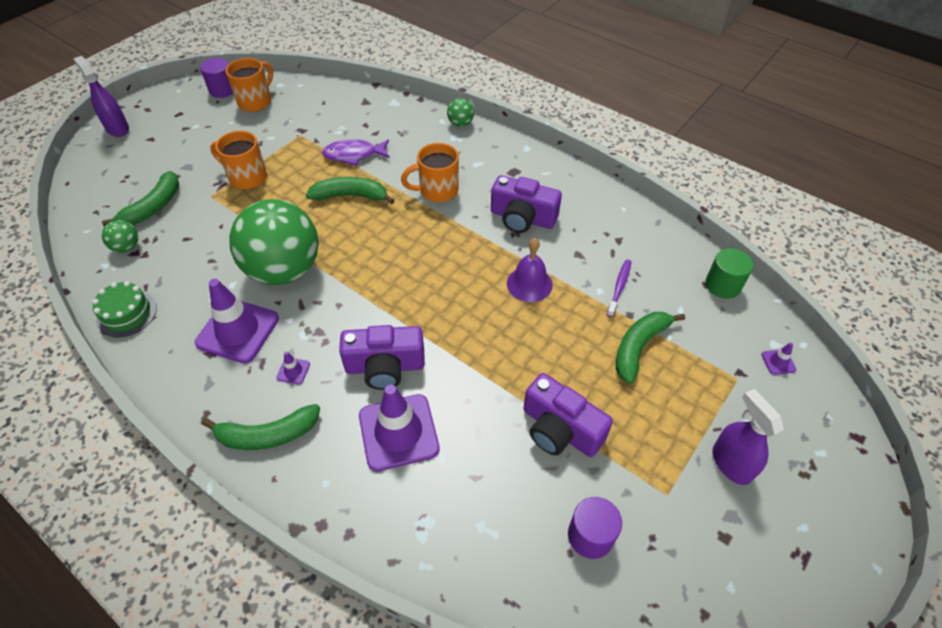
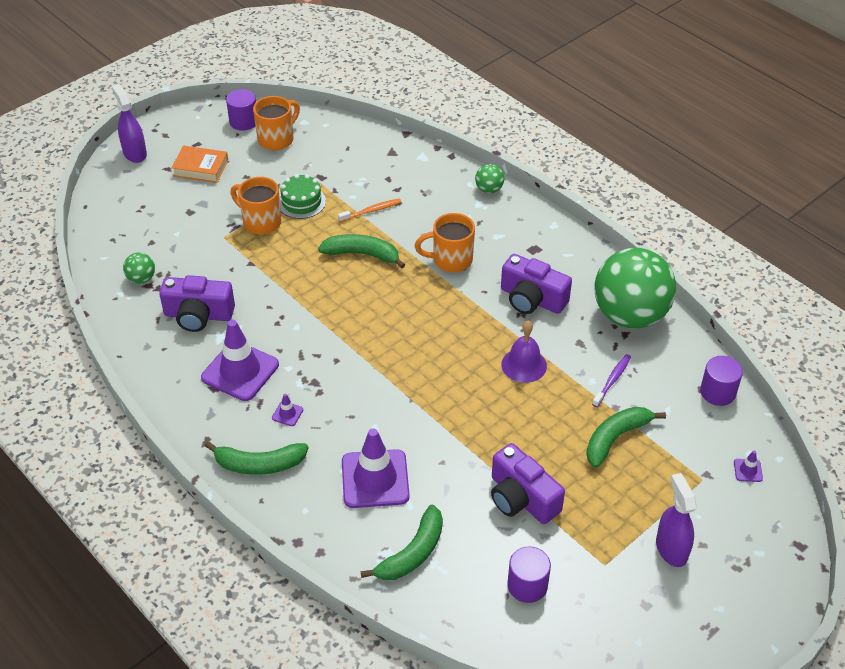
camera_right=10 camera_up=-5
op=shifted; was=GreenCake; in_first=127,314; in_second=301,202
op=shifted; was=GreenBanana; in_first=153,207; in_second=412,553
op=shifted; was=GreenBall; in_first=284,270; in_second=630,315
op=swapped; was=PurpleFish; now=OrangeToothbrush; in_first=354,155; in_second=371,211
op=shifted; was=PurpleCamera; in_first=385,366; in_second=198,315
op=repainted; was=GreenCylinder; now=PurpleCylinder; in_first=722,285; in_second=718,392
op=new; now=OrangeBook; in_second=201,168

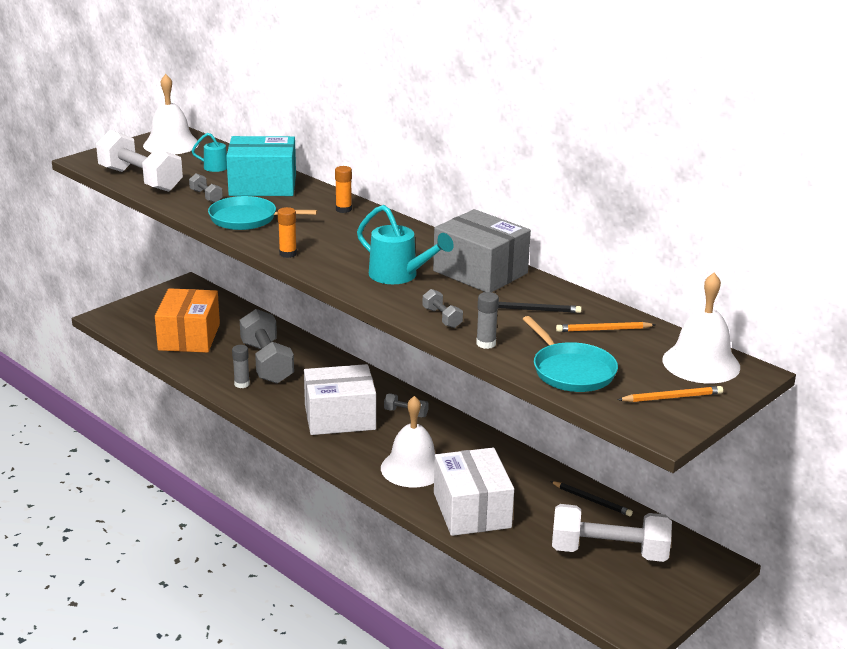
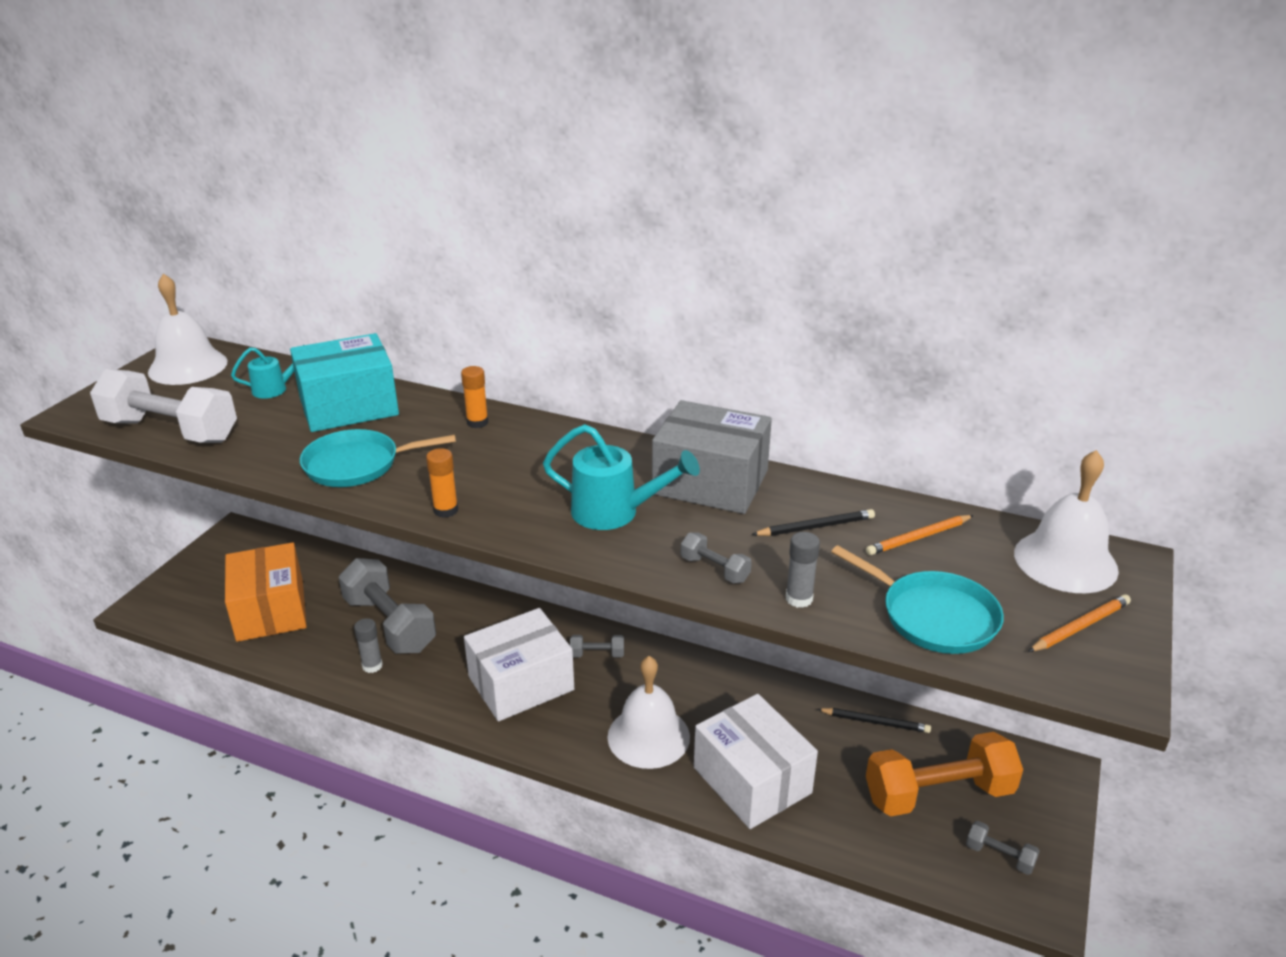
camera_right=-20 camera_up=5
op=shifted; was=GreyDumbbell; in_first=206,196; in_second=999,856
op=repainted; was=WhiteDumbbell; now=OrangeDumbbell; in_first=609,552; in_second=938,794

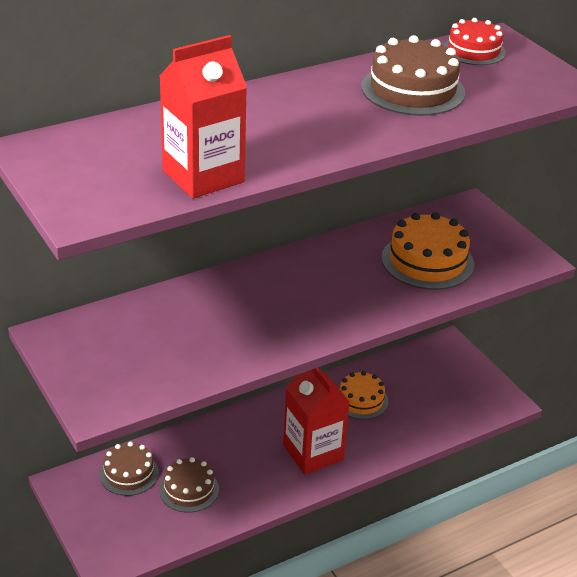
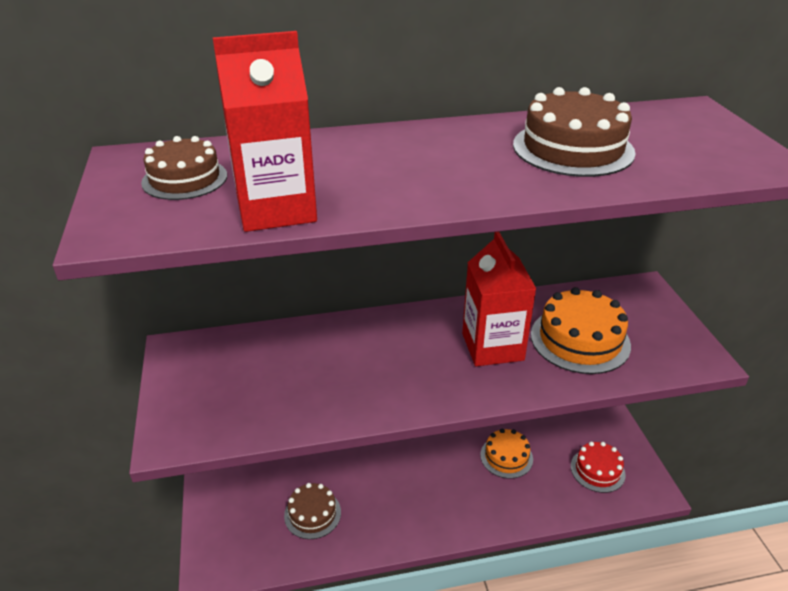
camera_right=20 camera_up=0
op=shifted; was=BrownCake; in_first=129,473; in_second=184,179
op=shifted; was=RedCarton; in_first=313,452; in_second=492,347
op=shifted; was=RedCake; in_first=474,50; in_second=597,470

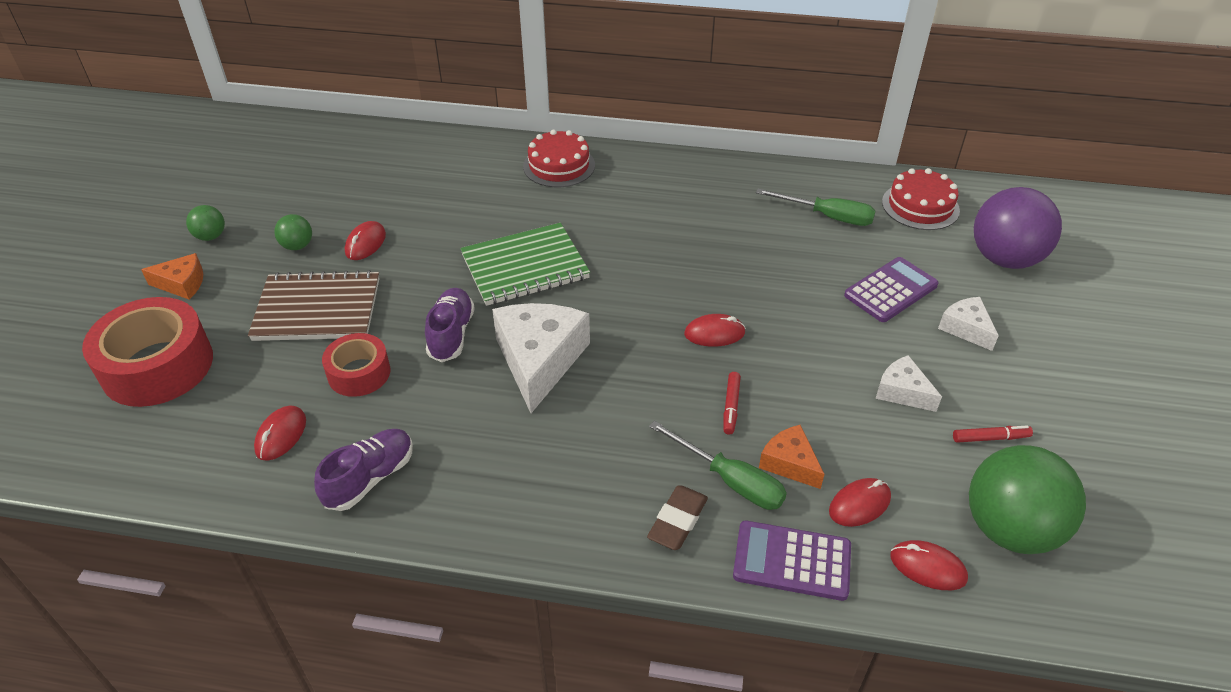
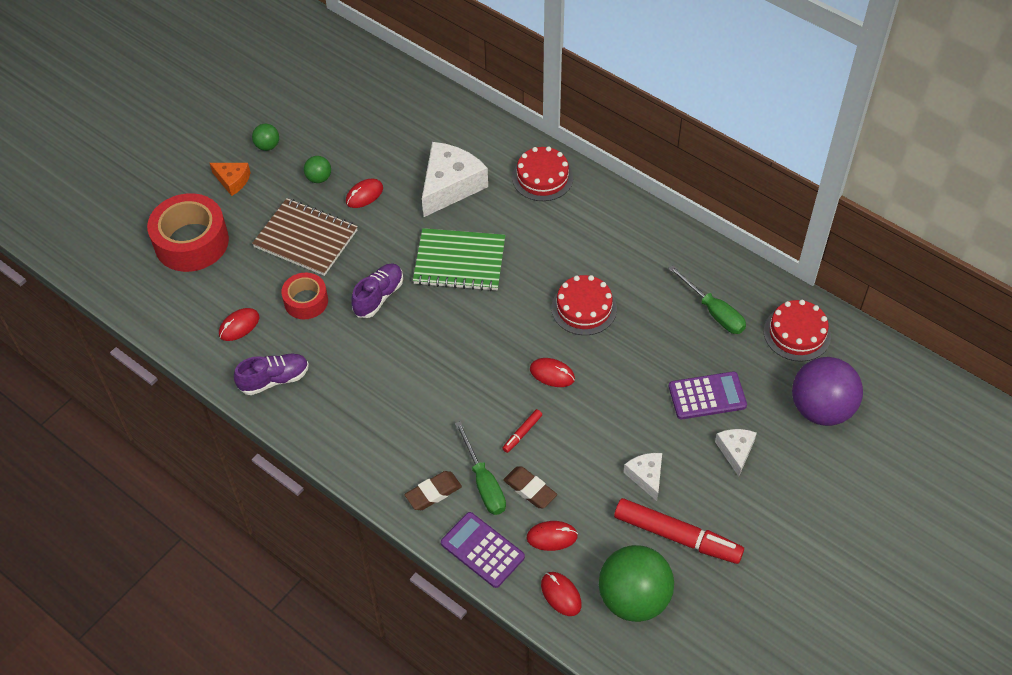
camera_right=30 camera_up=10
op=shifted; was=WhiteCheese; in_first=539,360; in_second=450,186
op=swapped; was=OrangeCheese; now=BrownEraser; in_first=789,463; in_second=530,489
op=scaled; was=RedMarker; in_first=990,438; in_second=677,536; ratio=2.25
op=new; now=RedCake; in_second=584,308

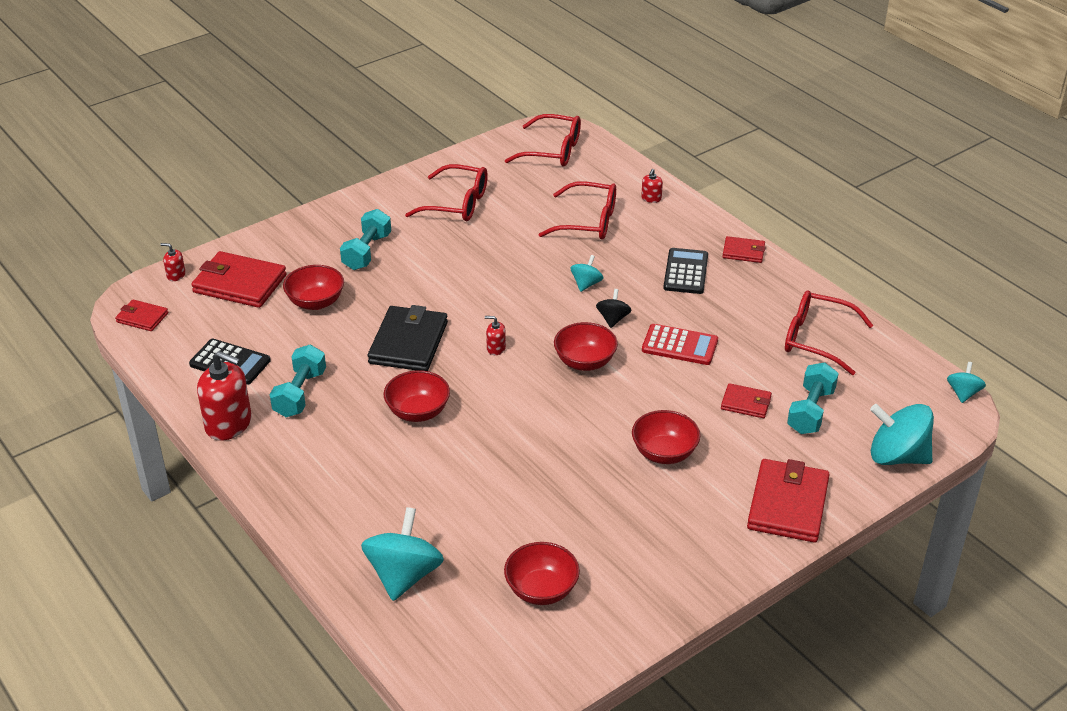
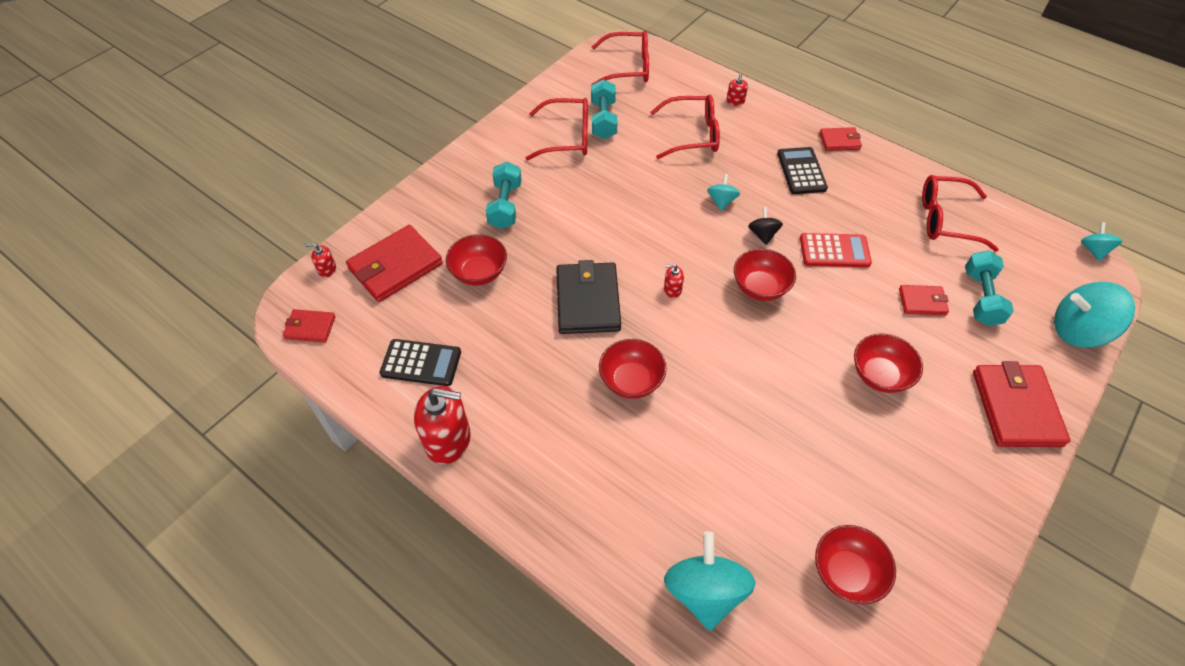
camera_right=-15 camera_up=15
op=rotated; was=RedWallet; in_first=239,284; in_second=395,266; clockwise=-45
op=shifted; was=TurquoiseDumbbell; in_first=300,393; in_second=603,120

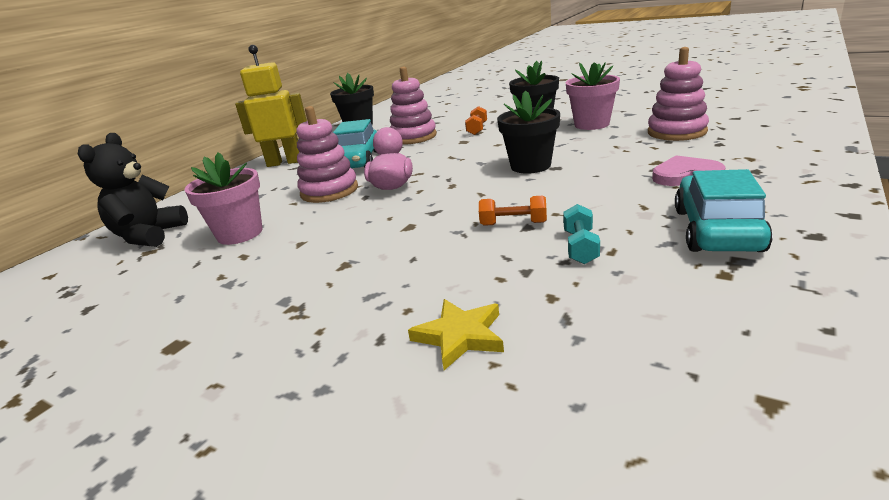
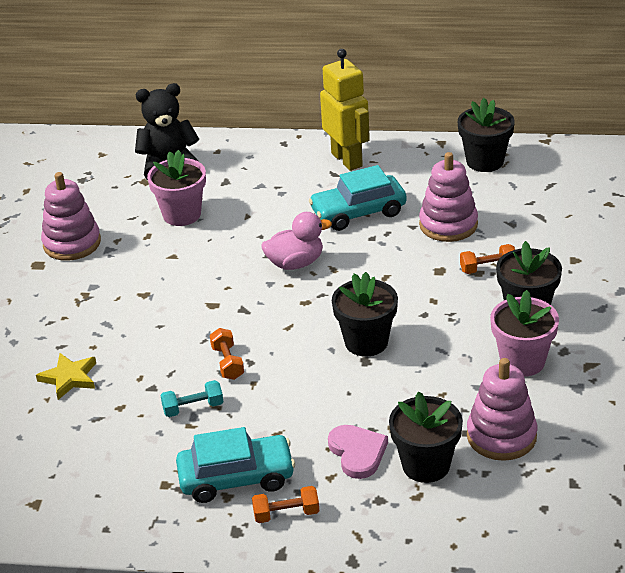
camera_right=65 camera_up=10
op=shifted; was=PinkStackingToy; in_first=329,191; in_second=72,243
op=new; now=OrangeDumbbell; in_second=286,514
op=new; now=BlackFlowerPot; in_second=426,465

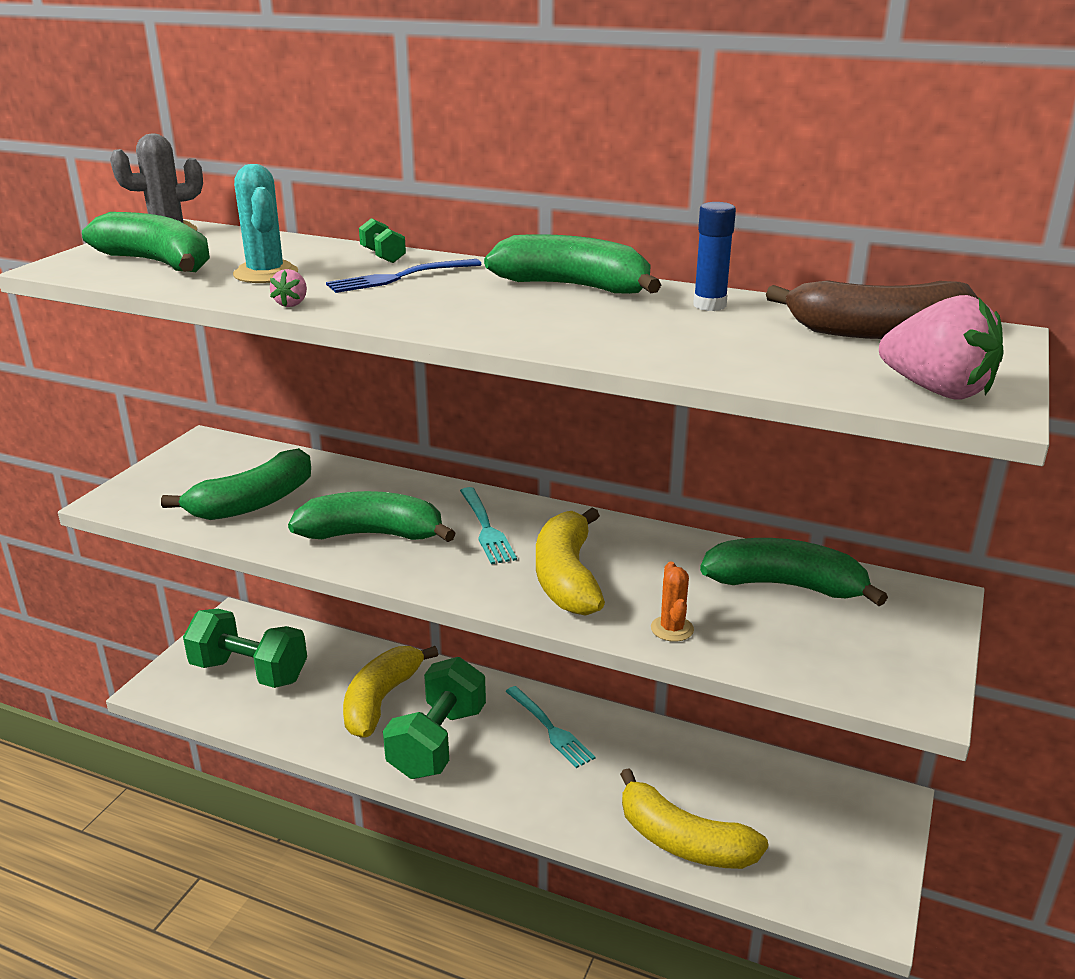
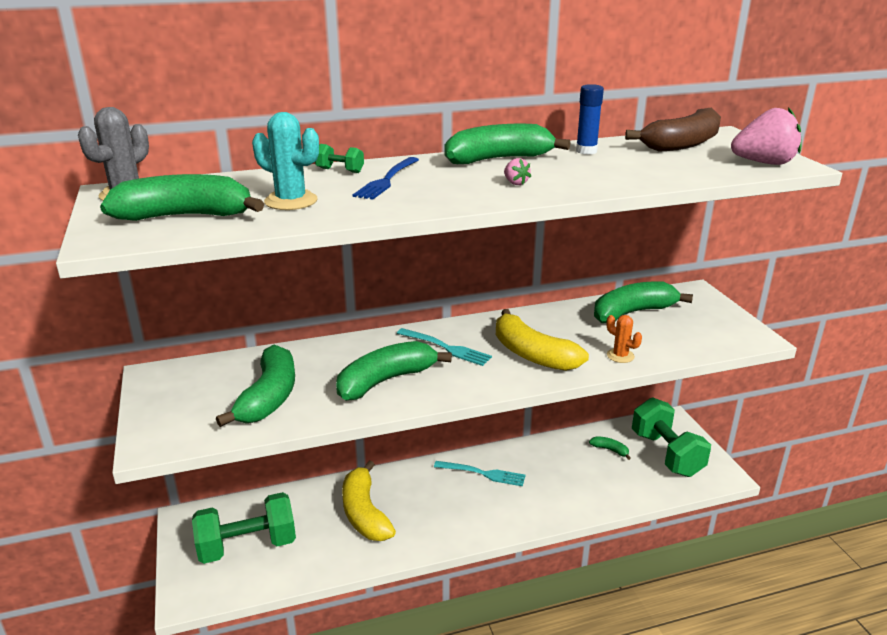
camera_right=-40 camera_up=0
op=shifted; was=PinkStrawberry; in_first=292,304; in_second=515,183
op=shifted; was=GreenDumbbell; in_first=437,742; in_second=666,454
op=gone; was=YellowBanana; in_first=683,841
op=new; now=GreenBanana; in_second=610,450

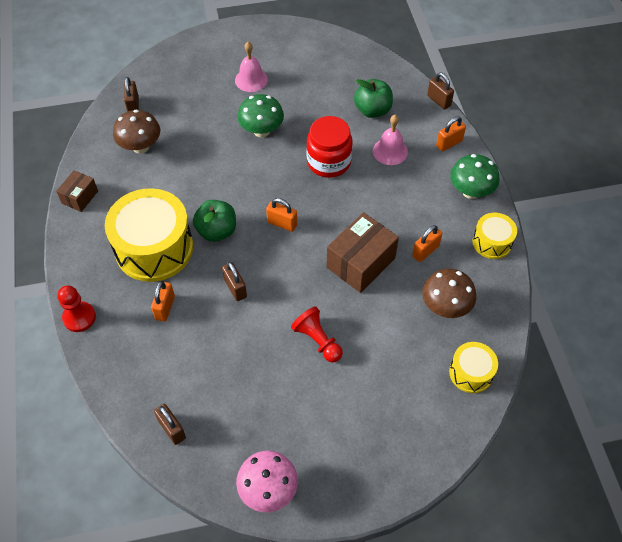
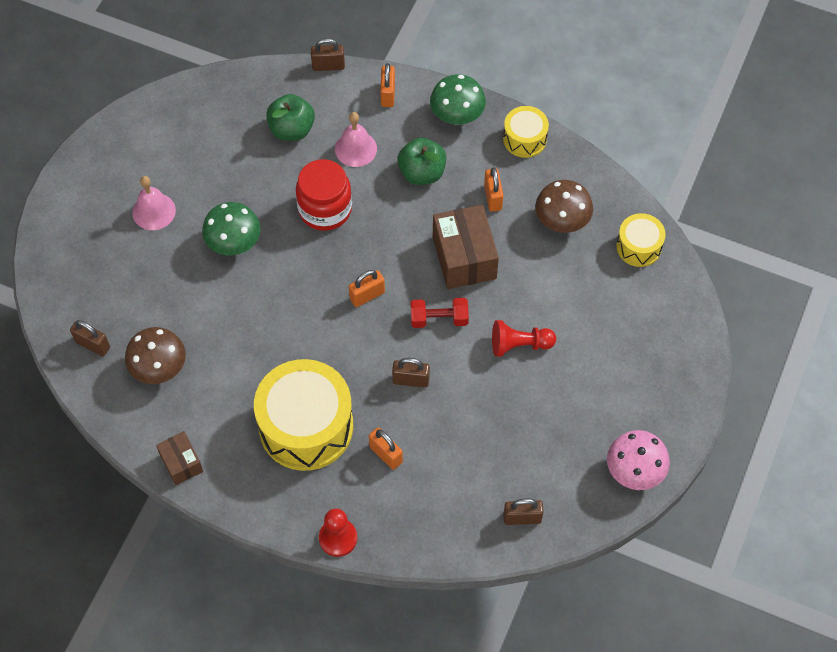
camera_right=-55 camera_up=5
op=shifted; was=GreenApple; in_first=217,231; in_second=422,173
op=new; now=RedDumbbell; in_second=439,319

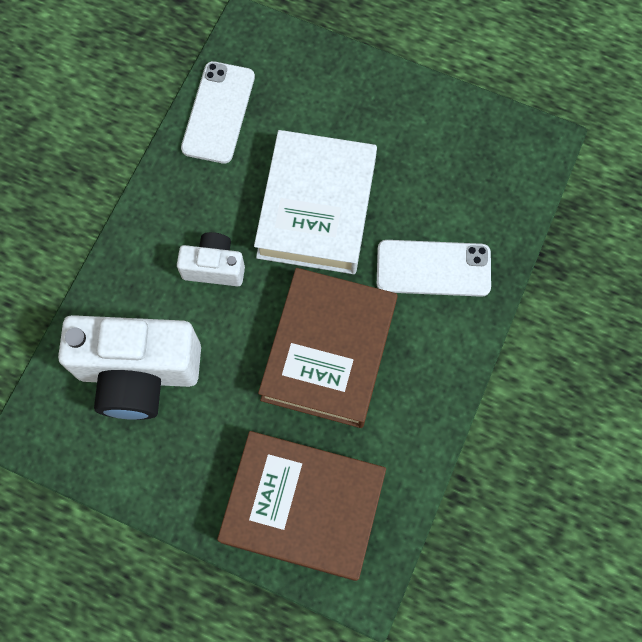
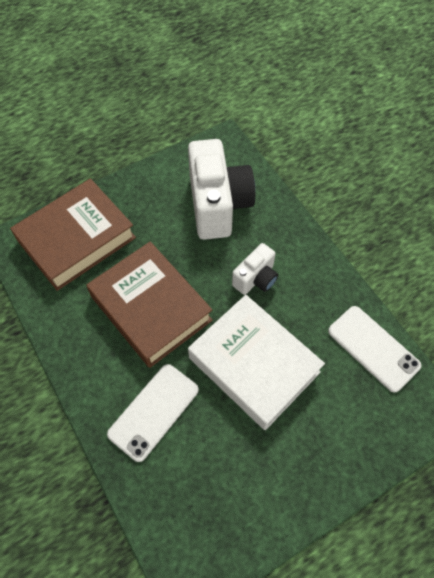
camera_right=125 camera_up=-10
op=rotated; was=WhiteCamera; in_first=139,373; in_second=218,205; clockwise=135

